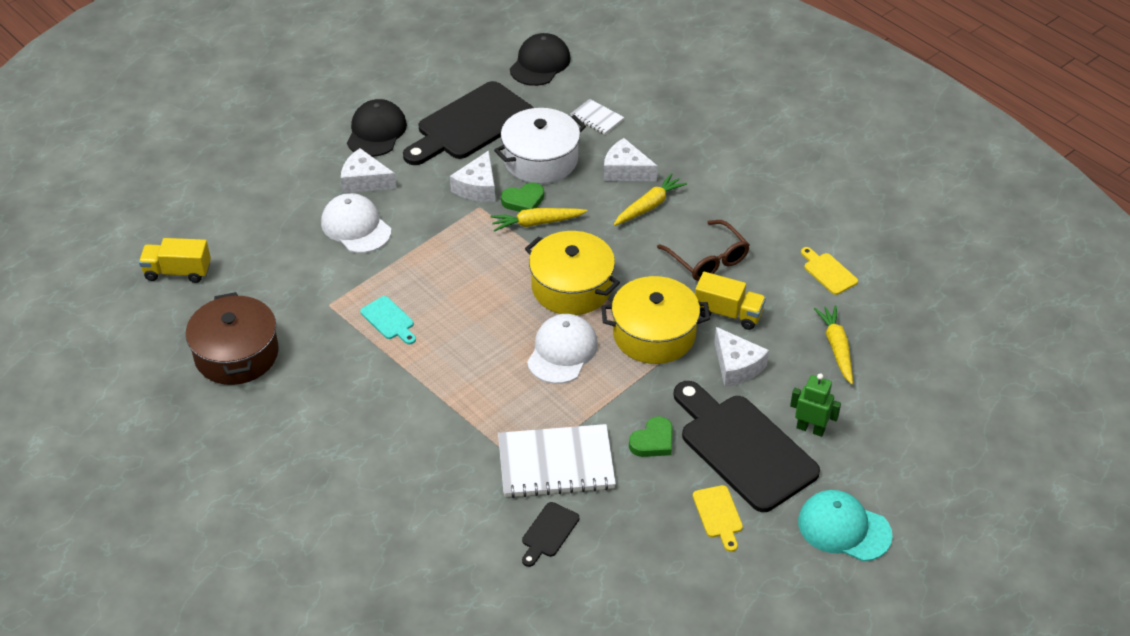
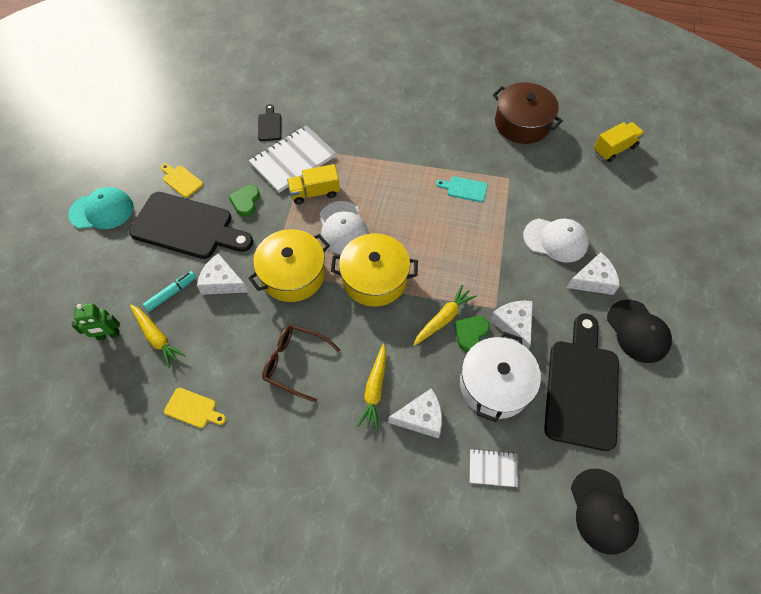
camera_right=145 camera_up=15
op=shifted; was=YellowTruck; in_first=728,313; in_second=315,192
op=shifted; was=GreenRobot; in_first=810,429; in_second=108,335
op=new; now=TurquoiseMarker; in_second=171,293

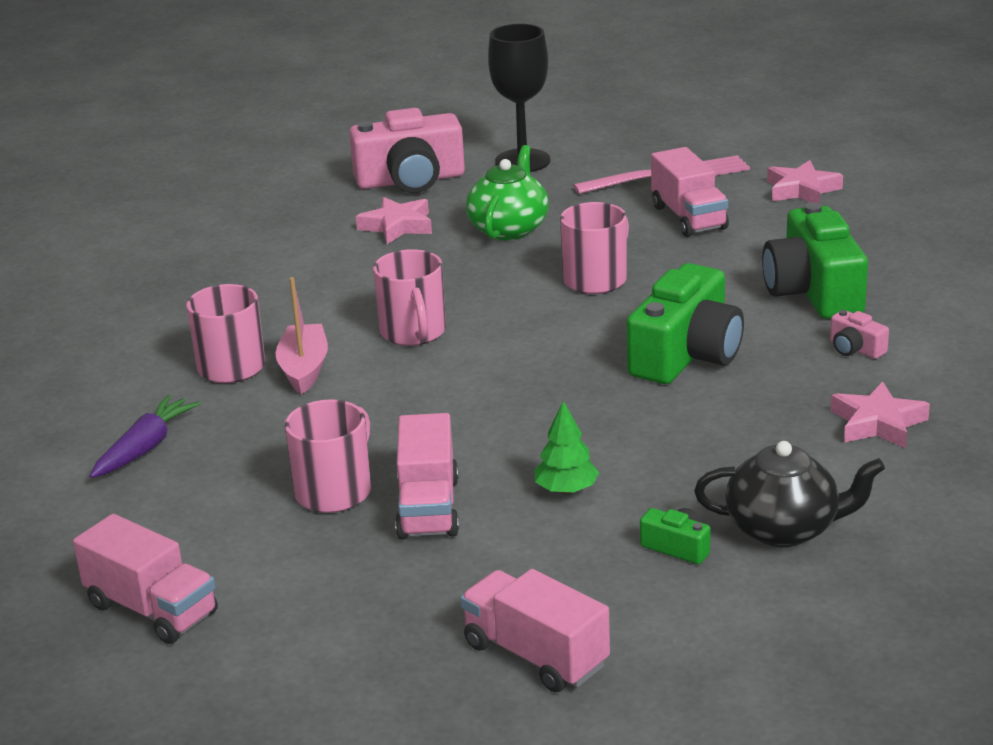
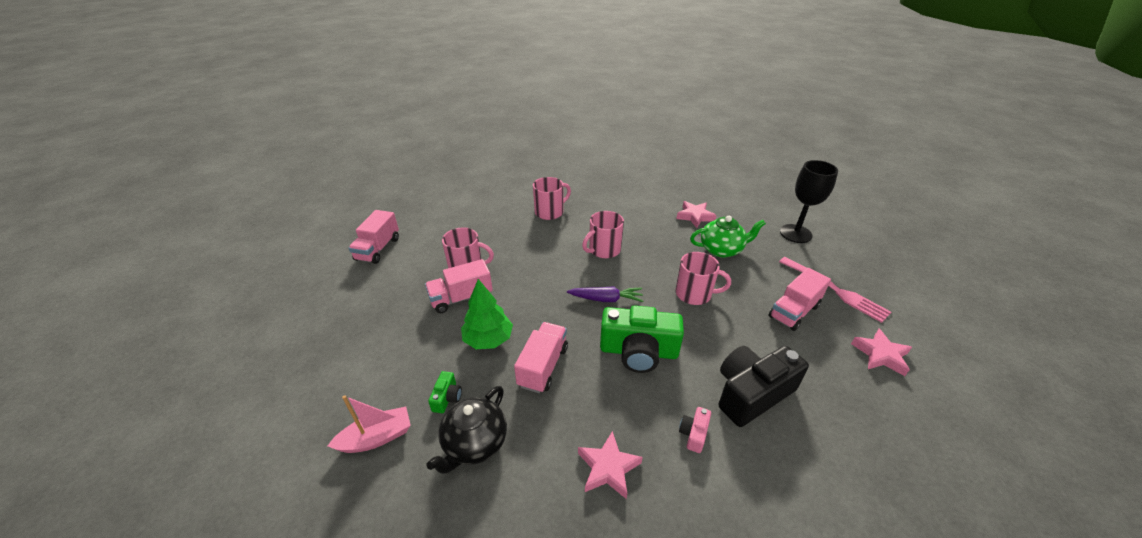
camera_right=65 camera_up=10
op=shifted; was=PurpleCarrot; in_first=146,447; in_second=606,299
op=shifted; was=PinkBoat; in_first=304,369; in_second=376,437
op=gone; was=PinkCamera; in_first=410,180
op=shifted; was=PinkTruck; in_first=536,655; in_second=543,366
op=scaled; was=GreenTree; in_first=566,490; in_second=488,339; ratio=1.54
op=rotated; was=BlackTeapot; in_first=784,529; in_second=474,443; clockwise=45
op=repainted; was=GreenCamera; now=BlackCamera; in_first=813,291; in_second=751,393

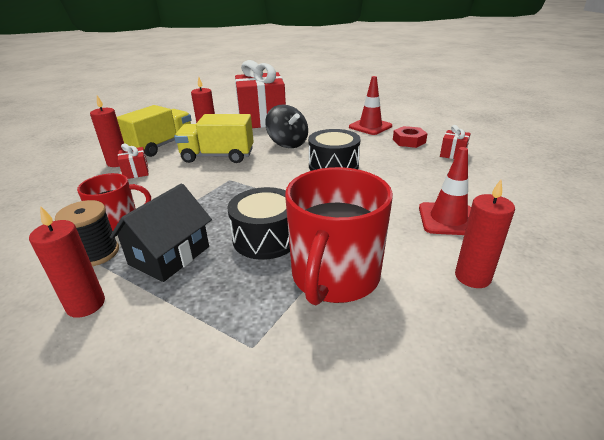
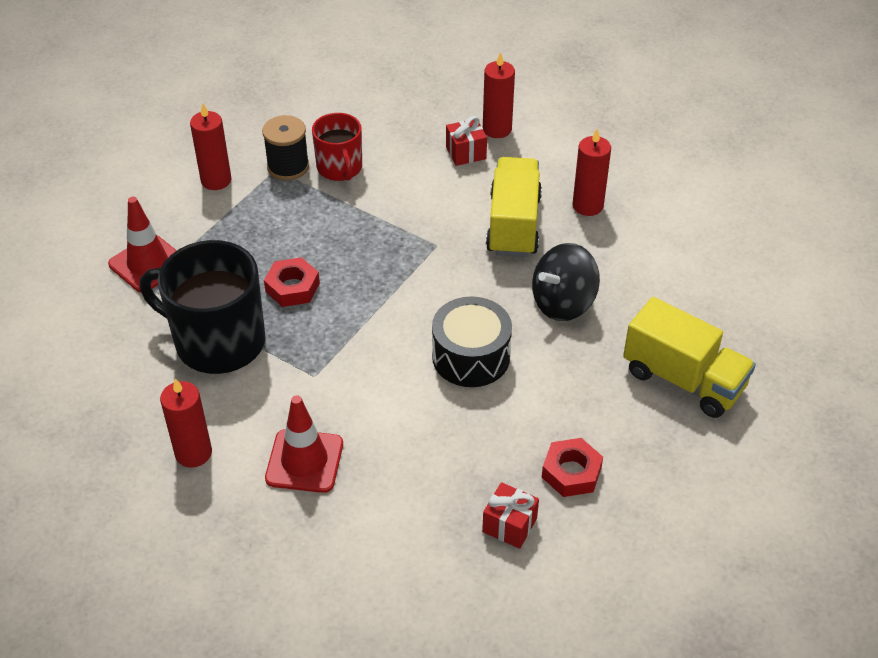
camera_right=90 camera_up=15
op=gone; was=BlackHouse; in_first=169,255
op=shifted; was=YellowTruck; in_first=161,145; in_second=683,380
op=swapped; was=BlackDrum; now=RedNut; in_first=266,238; in_second=292,287
op=gone; was=RedGift; in_first=262,119
op=repainted; was=RedMug; now=BlackMug; in_first=335,276; in_second=217,341
op=shifted; was=RedTrafficCone; in_first=370,126; in_second=148,264

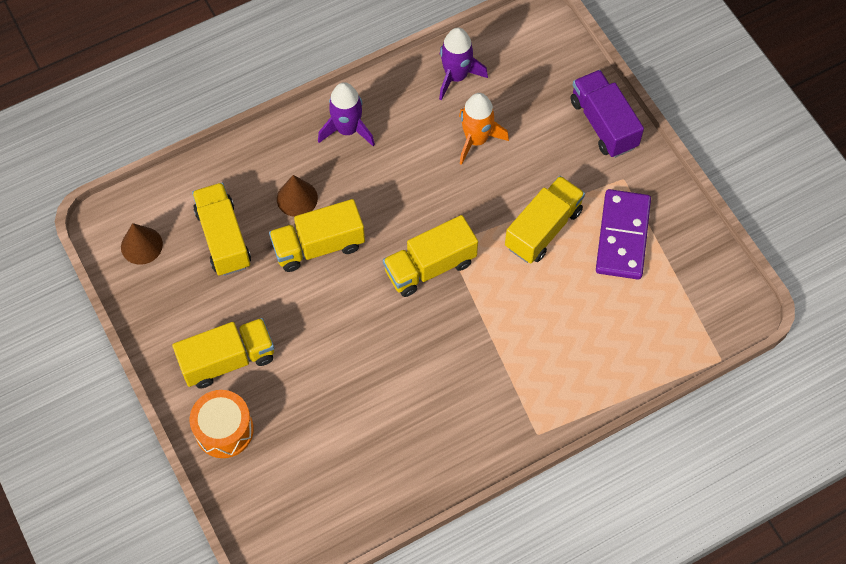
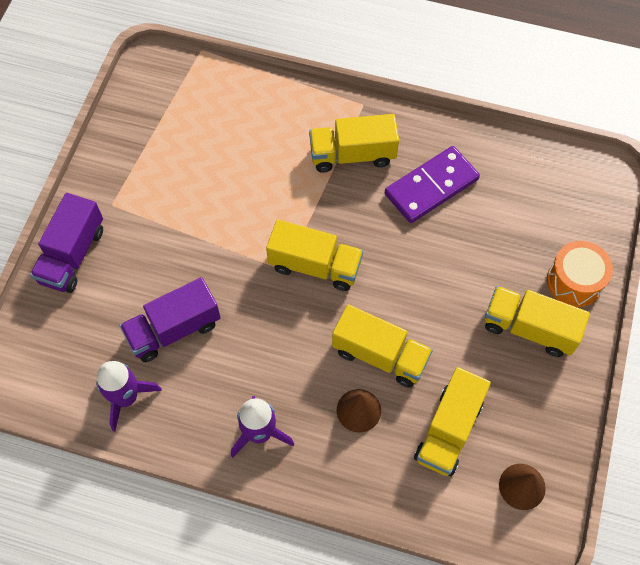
camera_right=-135 camera_up=0
op=swapped; was=OrangeRocket; now=PurpleTruck; in_first=476,139; in_second=174,329
op=shifted; was=YellowTruck; in_first=543,229; in_second=352,155
op=shifted; was=PurpleDomino; in_first=622,236; in_second=431,187

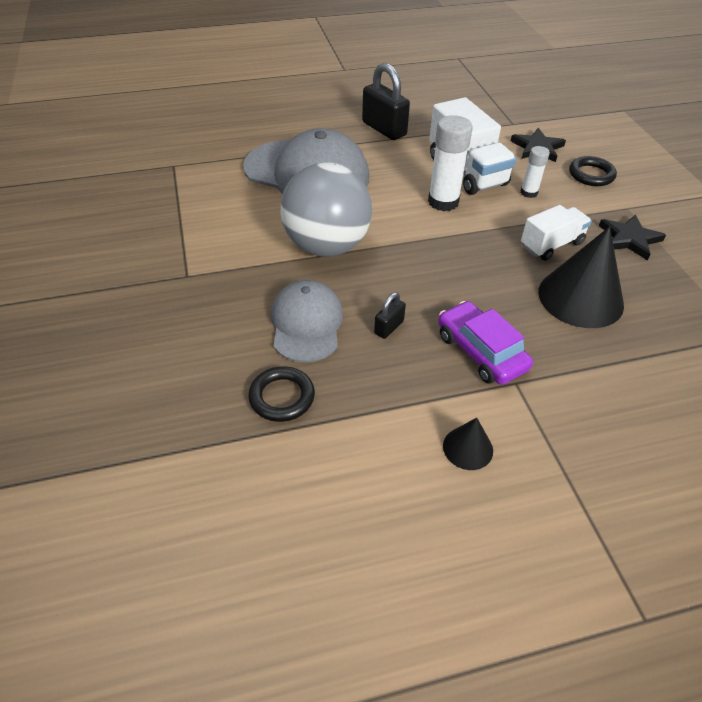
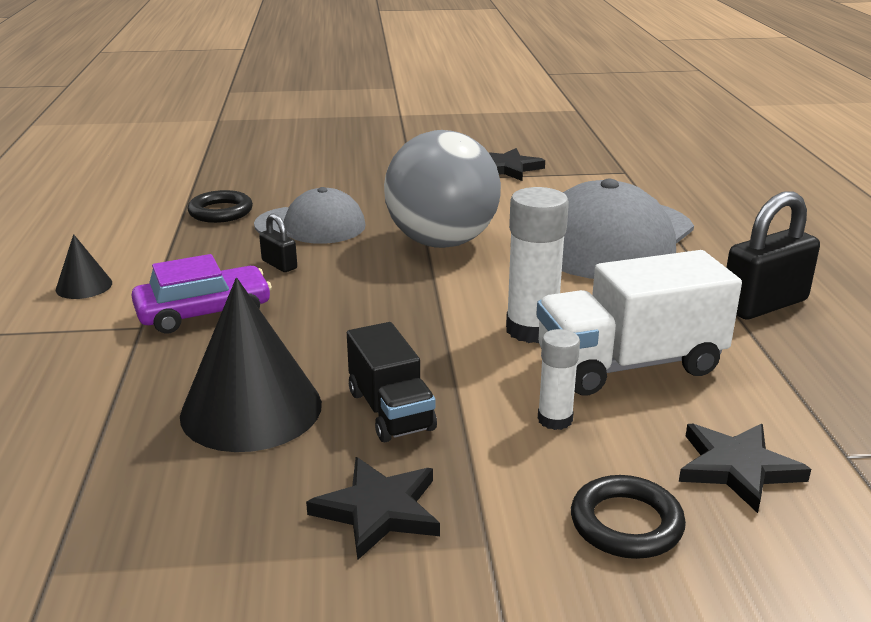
camera_right=100 camera_up=-20
op=repainted; was=WhiteTruck; now=BlackTruck; in_first=551,245; in_second=390,411
op=new; now=BlackStar; in_second=508,168

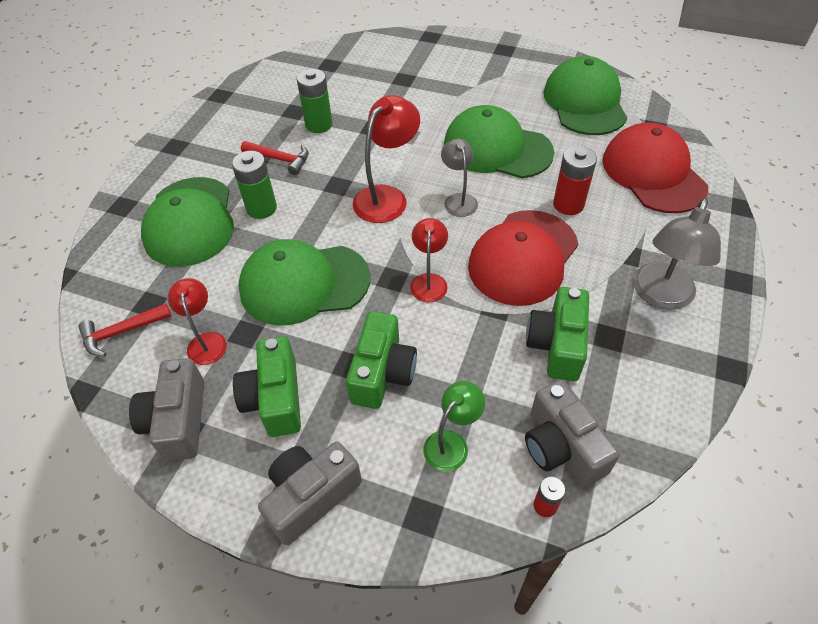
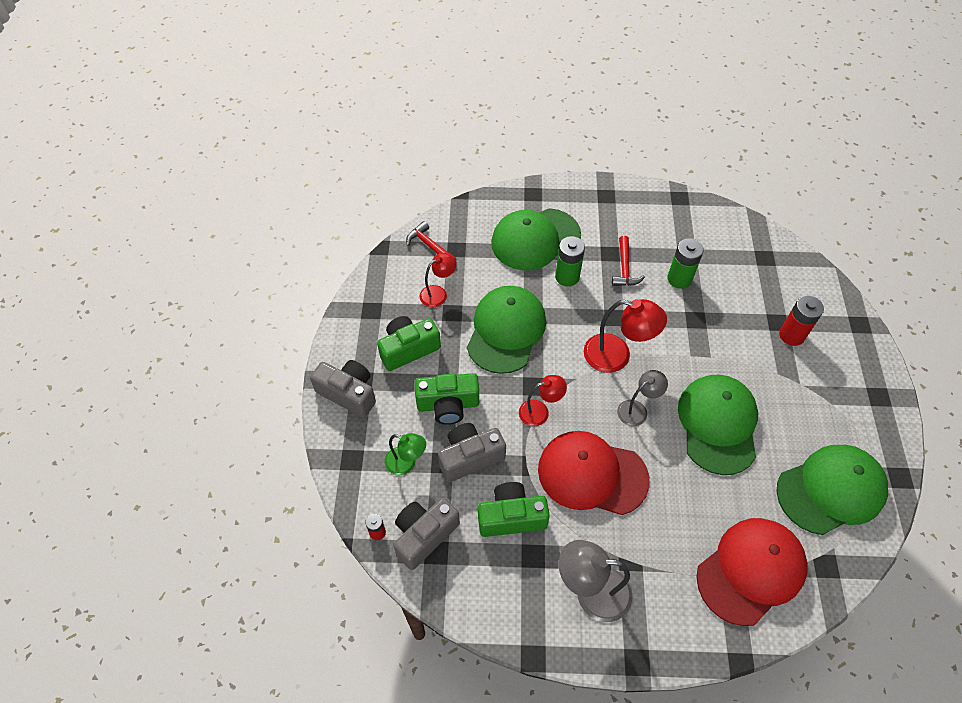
camera_right=70 camera_up=5
op=shifted; was=GreyCamera; in_first=178,420; in_second=470,457
op=rotated; was=GreenCap; in_first=304,284; in_second=506,331; clockwise=45
op=shifted; was=RedBattery; in_first=568,204; in_second=791,335

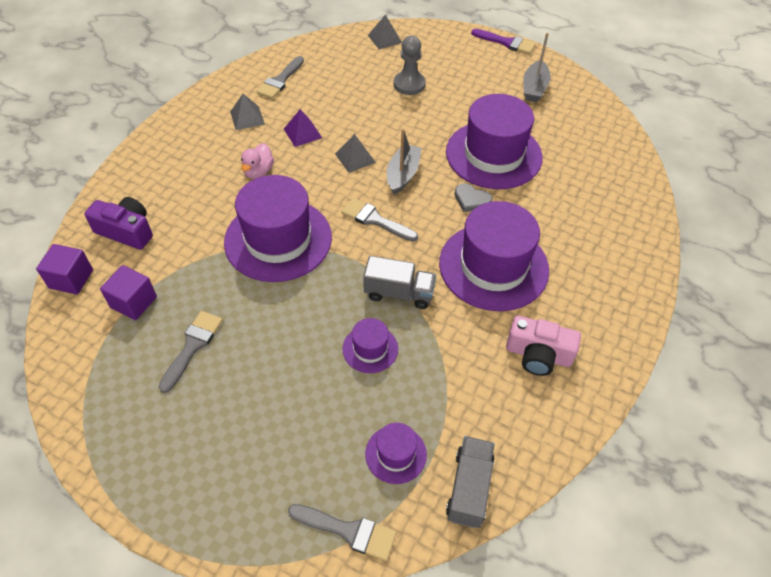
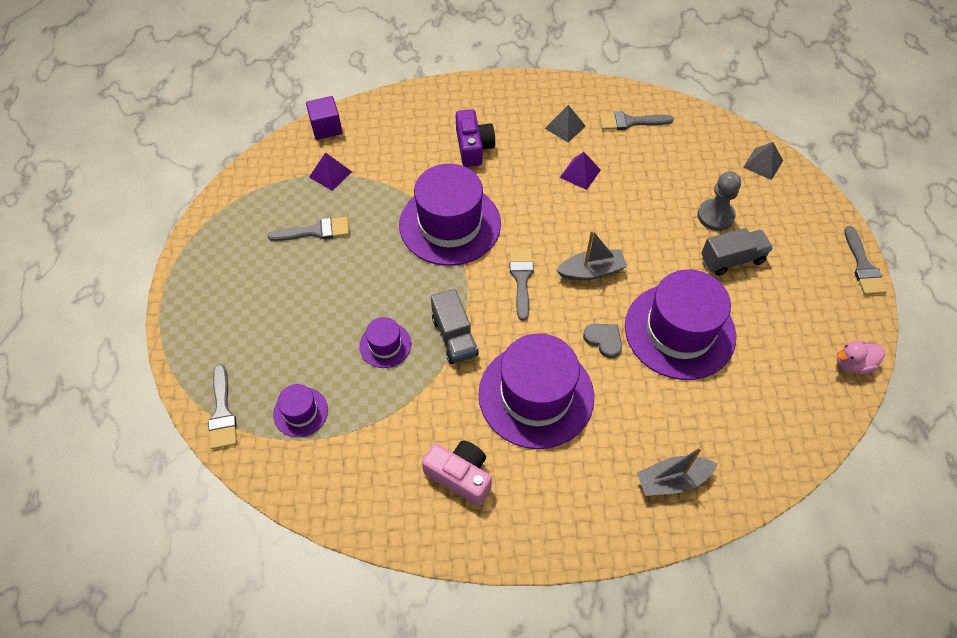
camera_right=60 camera_up=5
op=shifted; was=PurpleCamera; in_first=126,231; in_second=473,147
op=swapped; was=PurpleCube; now=PurplePyramid; in_first=133,302; in_second=330,174
op=shifted; was=PinkDuck; in_first=258,171; in_second=853,364
op=gone; was=GreyPyramid; in_first=355,158
op=shifted; was=GreyTruck; in_first=469,488; in_second=732,260
op=rotated; was=GreyHeart; in_first=471,200; in_second=604,340; clockwise=135
op=repainted; was=PurpleBrush; now=GreyBrush; in_first=506,43; in_second=863,266
op=rotated; was=PinkCamera; in_first=538,355; in_second=460,476; clockwise=135
op=shifted; was=GreyBoat; in_first=534,88; in_second=672,480

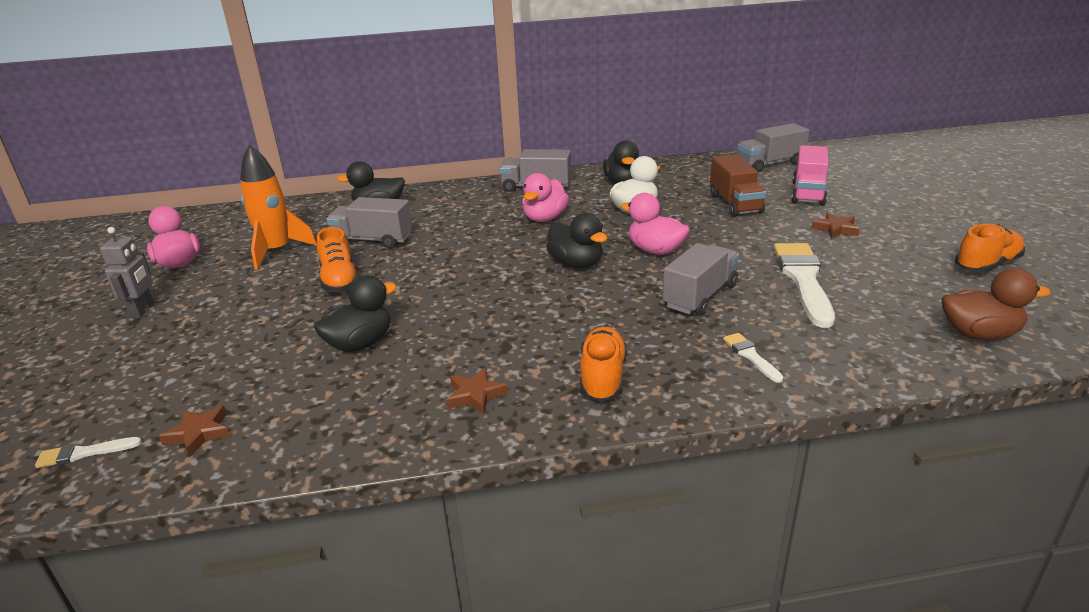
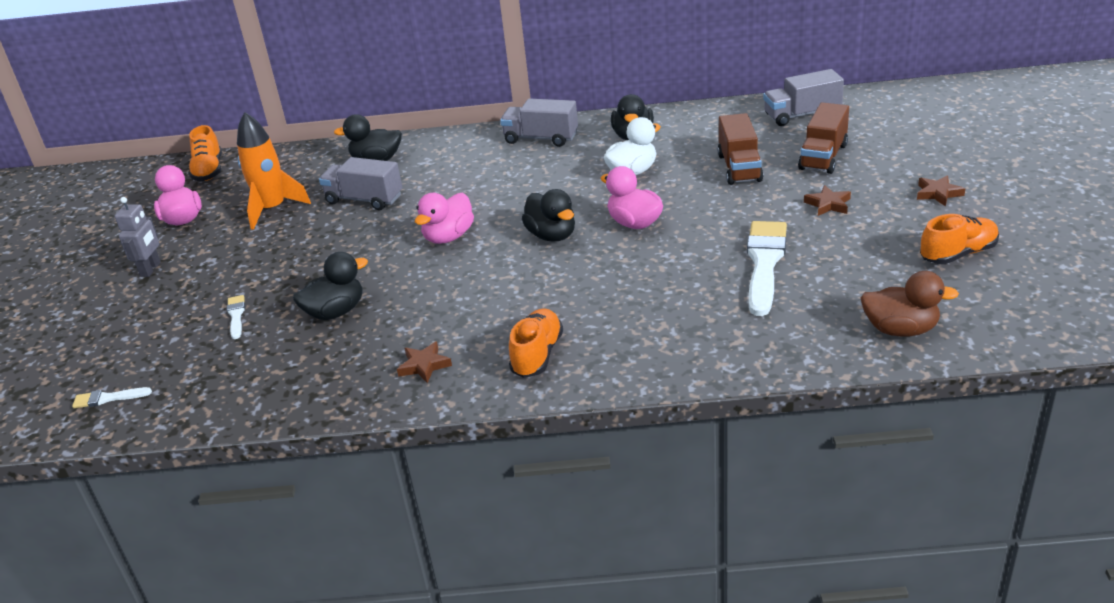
camera_right=10 camera_up=5
op=shifted; was=BrownStar; in_first=199,434; in_second=938,193
op=shifted; was=OrangeShoe; in_first=339,280; in_second=209,171
op=shifted; was=PinkDuck; in_first=545,218; in_second=448,237
op=gone; was=GreyTruck; in_first=700,296
op=shifted; was=WhiteBrush; in_first=750,356; in_second=236,315
op=repainted; was=PinkTruck; now=BrownTruck; in_first=808,193; in_second=823,157

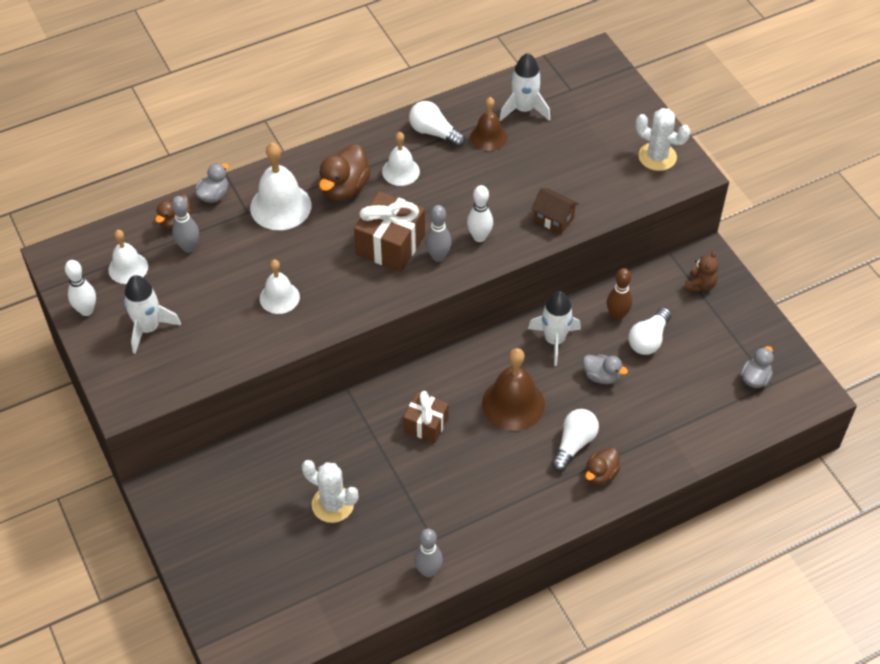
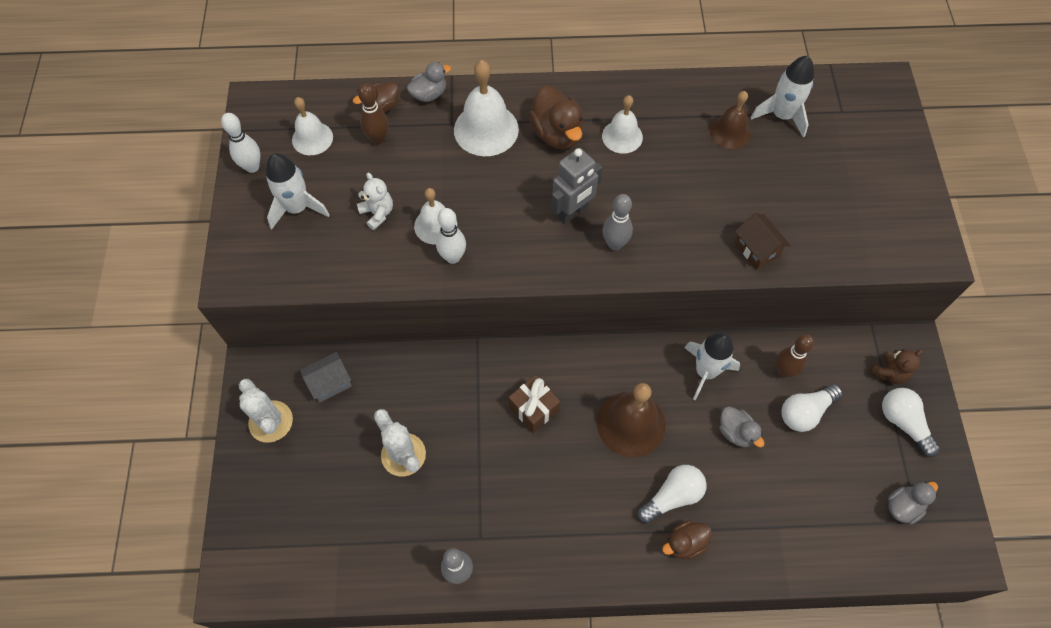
camera_right=25 camera_up=10
op=repainted; was=GreyBowlingPin; now=BrownBowlingPin; in_first=189,247; in_second=378,139
op=rotated; was=BrownDuck; in_first=344,188; in_second=557,134; clockwise=-75
op=swapped; was=BrownGift; now=GreyRobot; in_first=390,245; in_second=573,212
op=shifted; was=WhiteLightBulb; in_first=434,132; in_second=903,423
op=shifted; was=WhiteBowlingPin; in_first=479,237; in_second=453,257
op=shifted; was=WhiteCactus; in_first=657,157; in_second=271,421
op=new; now=GreyHouse; in_second=330,383
op=new; now=WhiteTeddyBear; in_second=377,213

